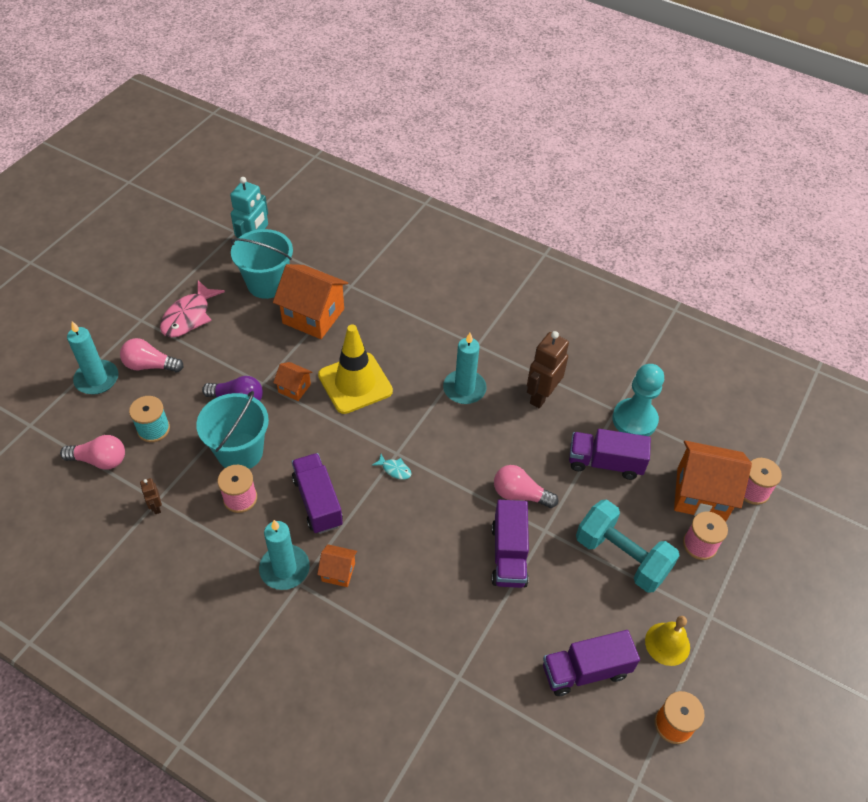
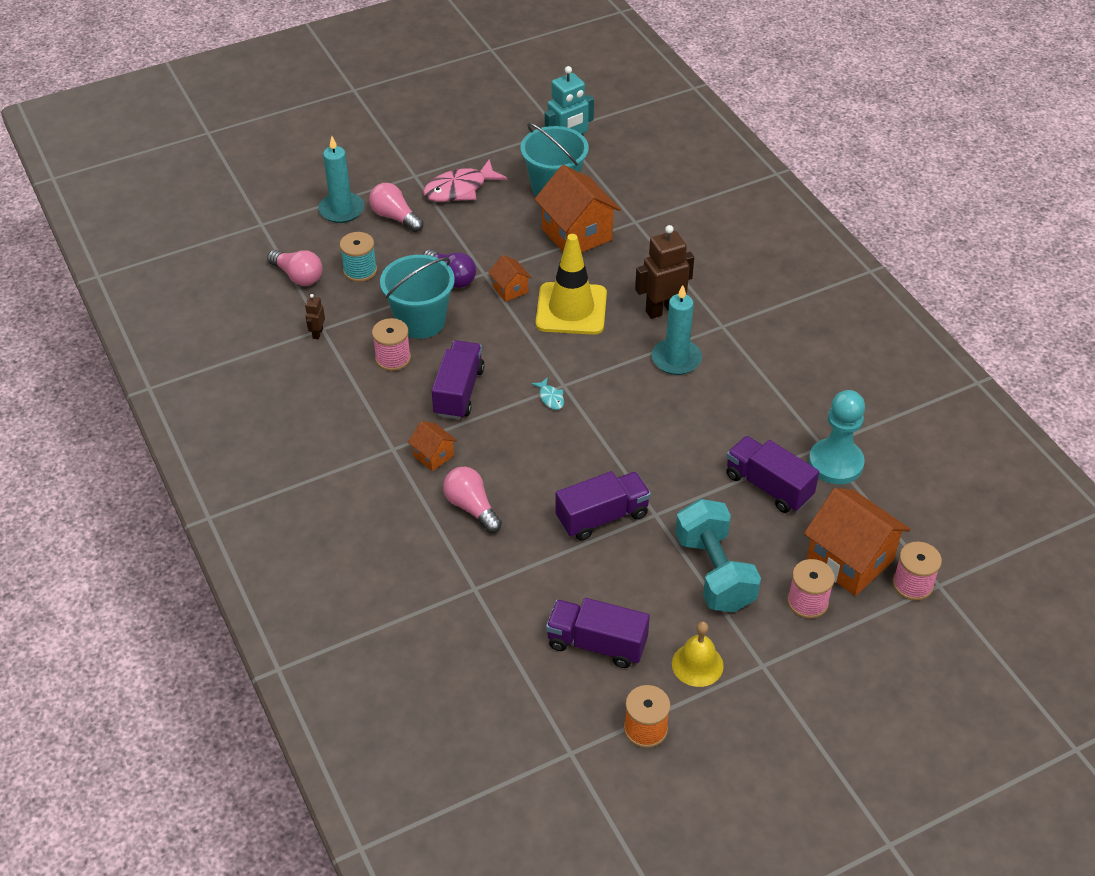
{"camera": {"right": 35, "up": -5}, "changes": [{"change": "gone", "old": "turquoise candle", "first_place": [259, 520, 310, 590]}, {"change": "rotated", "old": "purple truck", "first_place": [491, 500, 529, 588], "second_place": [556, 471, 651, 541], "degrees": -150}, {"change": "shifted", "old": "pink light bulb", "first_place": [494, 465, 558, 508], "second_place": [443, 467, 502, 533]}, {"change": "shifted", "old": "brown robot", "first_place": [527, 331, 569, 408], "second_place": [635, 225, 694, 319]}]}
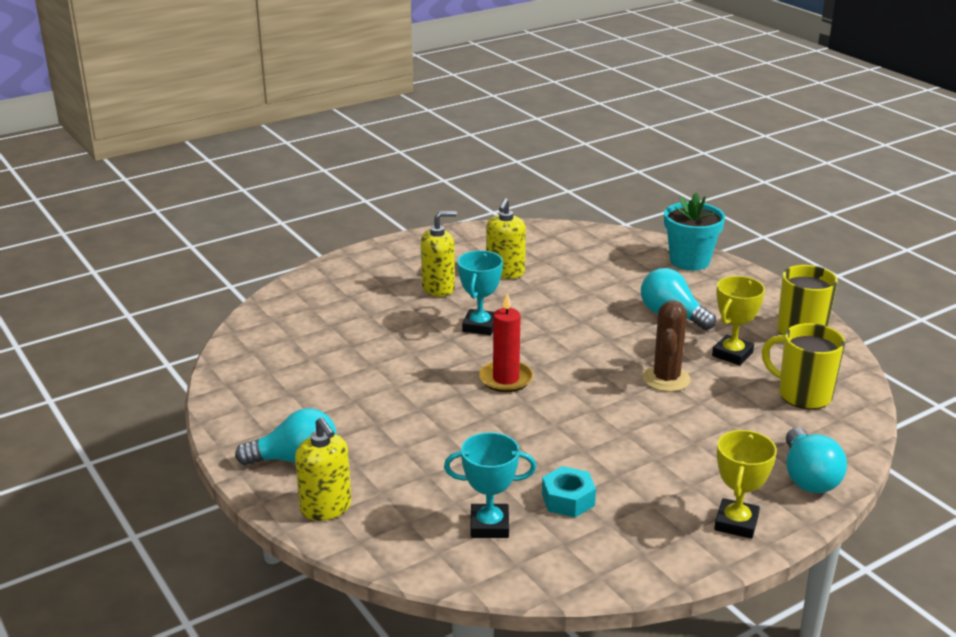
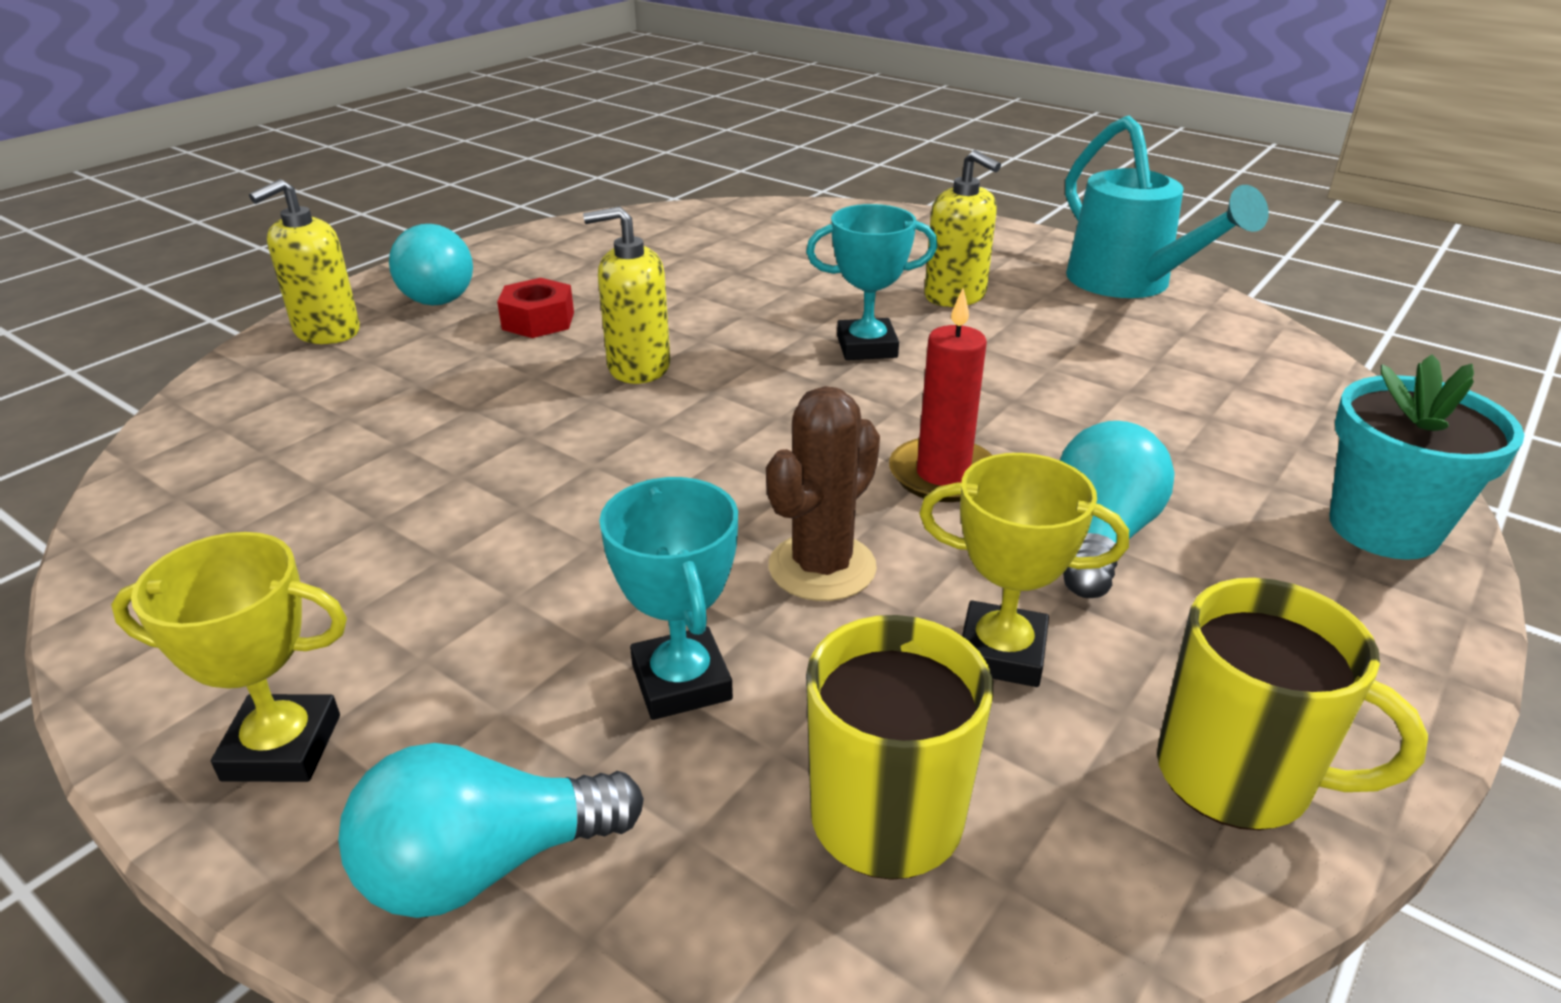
{"camera": {"right": 70, "up": 5}, "changes": [{"change": "shifted", "old": "turquoise trophy", "first_place": [444, 432, 536, 538], "second_place": [599, 477, 738, 720]}, {"change": "shifted", "old": "red candle", "first_place": [479, 293, 533, 392], "second_place": [889, 288, 992, 502]}, {"change": "shifted", "old": "yellow soap dispenser", "first_place": [486, 198, 526, 279], "second_place": [583, 206, 670, 384]}, {"change": "gone", "old": "turquoise nut", "first_place": [542, 466, 596, 518]}, {"change": "rotated", "old": "brown cactus", "first_place": [643, 300, 691, 392], "second_place": [766, 386, 880, 601], "degrees": -45}, {"change": "new", "new": "red nut", "second_place": [497, 278, 574, 338]}, {"change": "new", "new": "turquoise watering can", "second_place": [1065, 115, 1269, 298]}]}
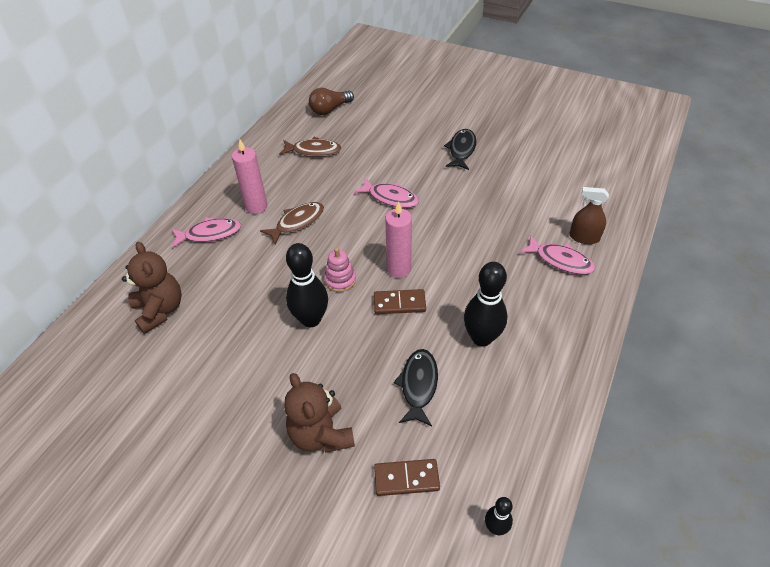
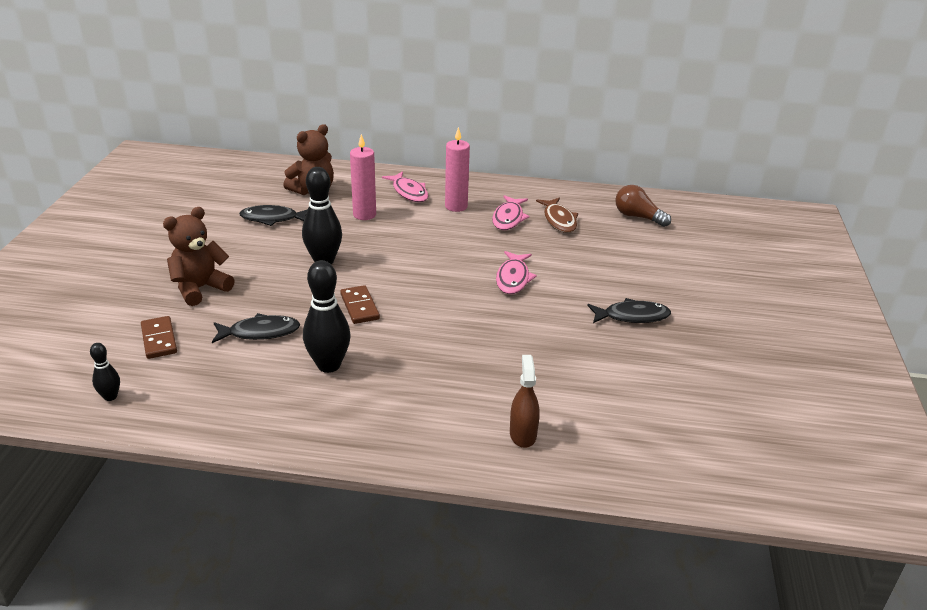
{"camera": {"right": 70, "up": -15}, "changes": [{"change": "gone", "old": "brown fish", "first_place": [260, 202, 324, 245]}, {"change": "gone", "old": "pink stacking toy", "first_place": [324, 248, 356, 292]}, {"change": "shifted", "old": "pink candle", "first_place": [385, 201, 412, 278], "second_place": [350, 134, 376, 220]}, {"change": "shifted", "old": "pink fish", "first_place": [520, 235, 595, 274], "second_place": [492, 195, 530, 230]}, {"change": "new", "new": "black fish", "second_place": [239, 205, 308, 226]}]}
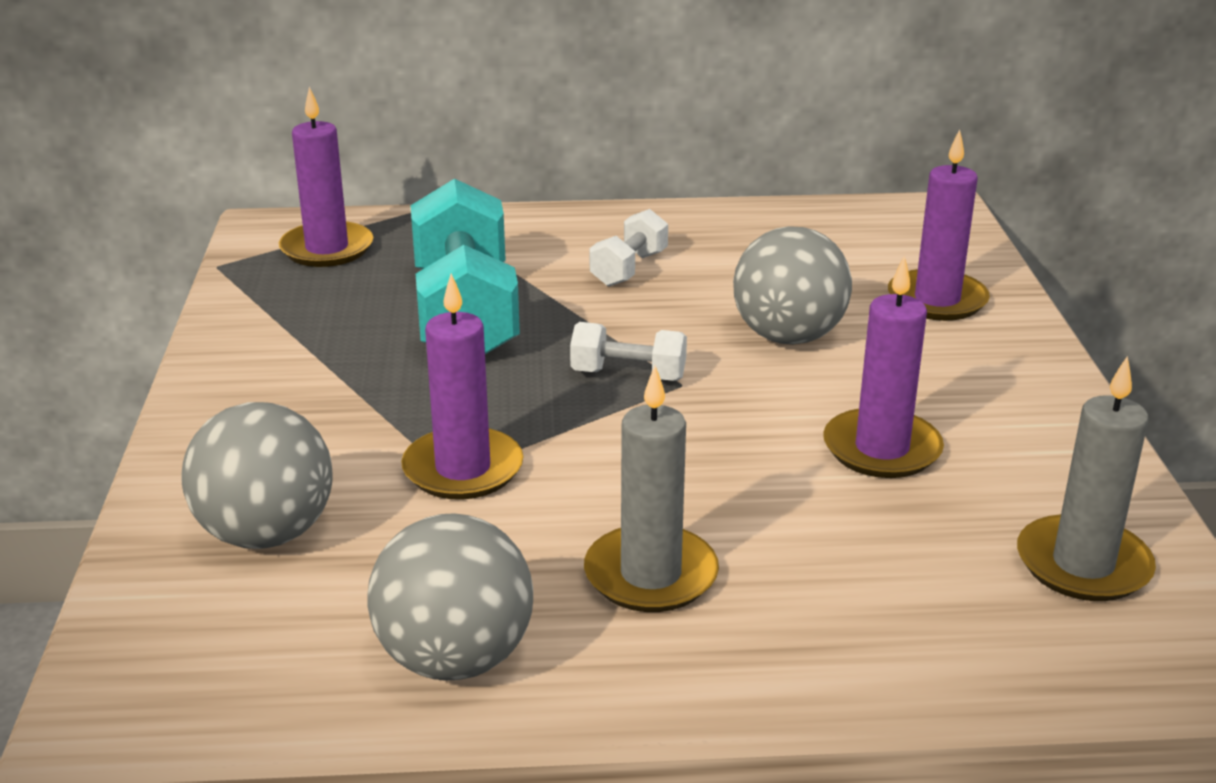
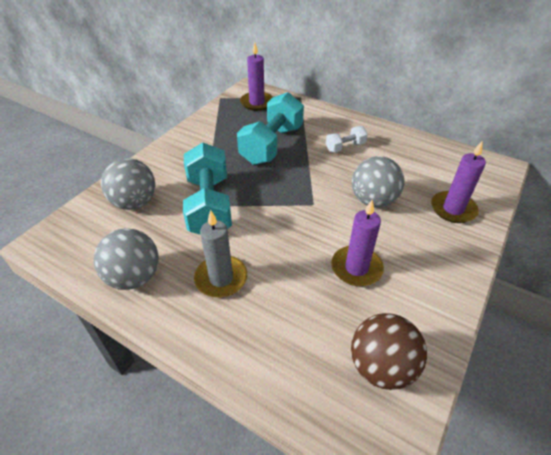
{"camera": {"right": 35, "up": 15}, "changes": [{"change": "swapped", "old": "purple candle", "new": "turquoise dumbbell", "first_place": [401, 274, 523, 500], "second_place": [183, 143, 232, 235]}, {"change": "gone", "old": "white dumbbell", "first_place": [570, 322, 687, 381]}, {"change": "swapped", "old": "grey candle", "new": "brown ball", "first_place": [1017, 356, 1156, 601], "second_place": [351, 313, 427, 390]}]}
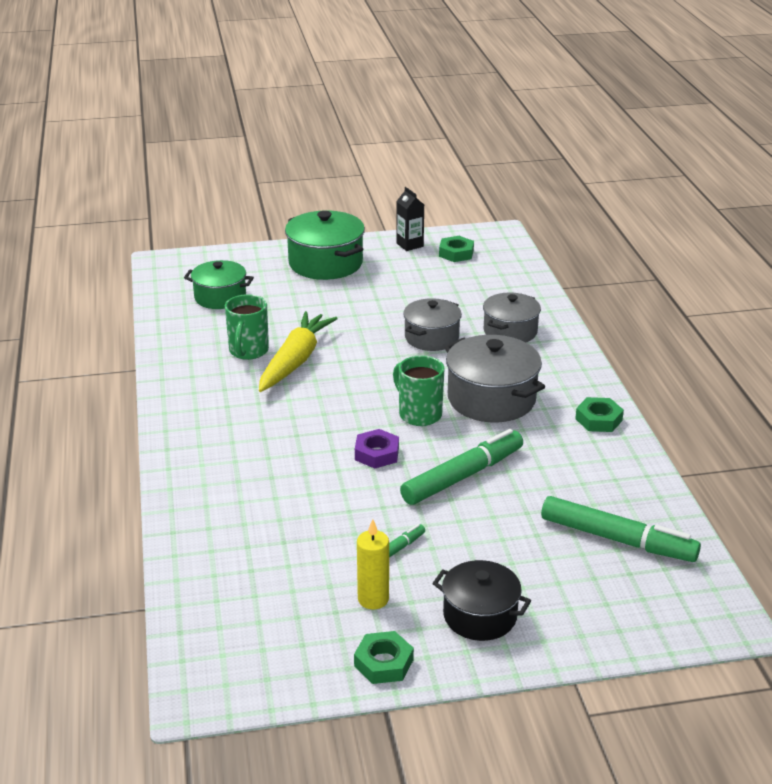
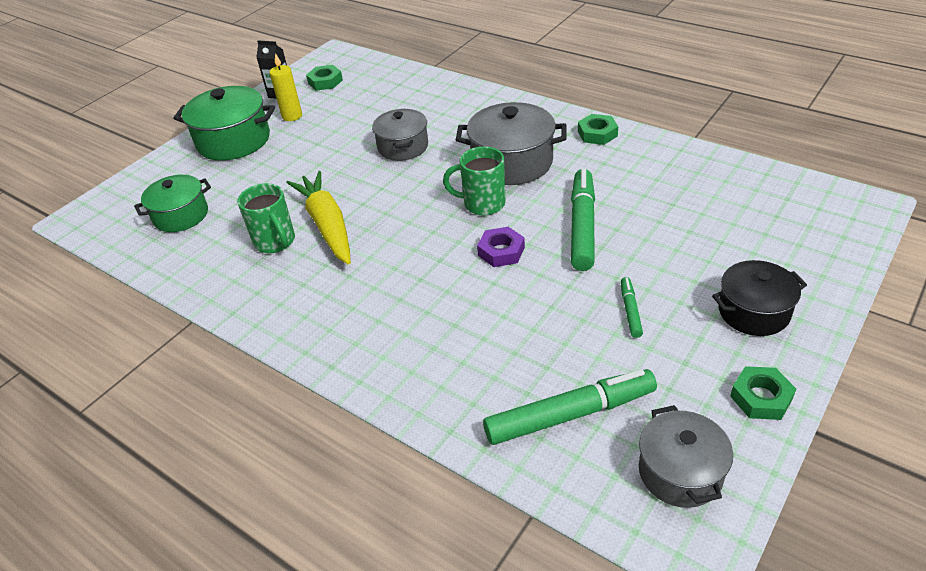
{"camera": {"right": -40, "up": 10}, "changes": [{"change": "shifted", "old": "yellow candle", "first_place": [357, 519, 389, 609], "second_place": [270, 53, 302, 121]}, {"change": "shifted", "old": "grey pot", "first_place": [483, 292, 541, 342], "second_place": [639, 405, 733, 508]}, {"change": "shifted", "old": "green marker", "first_place": [541, 496, 701, 562], "second_place": [483, 369, 657, 445]}]}
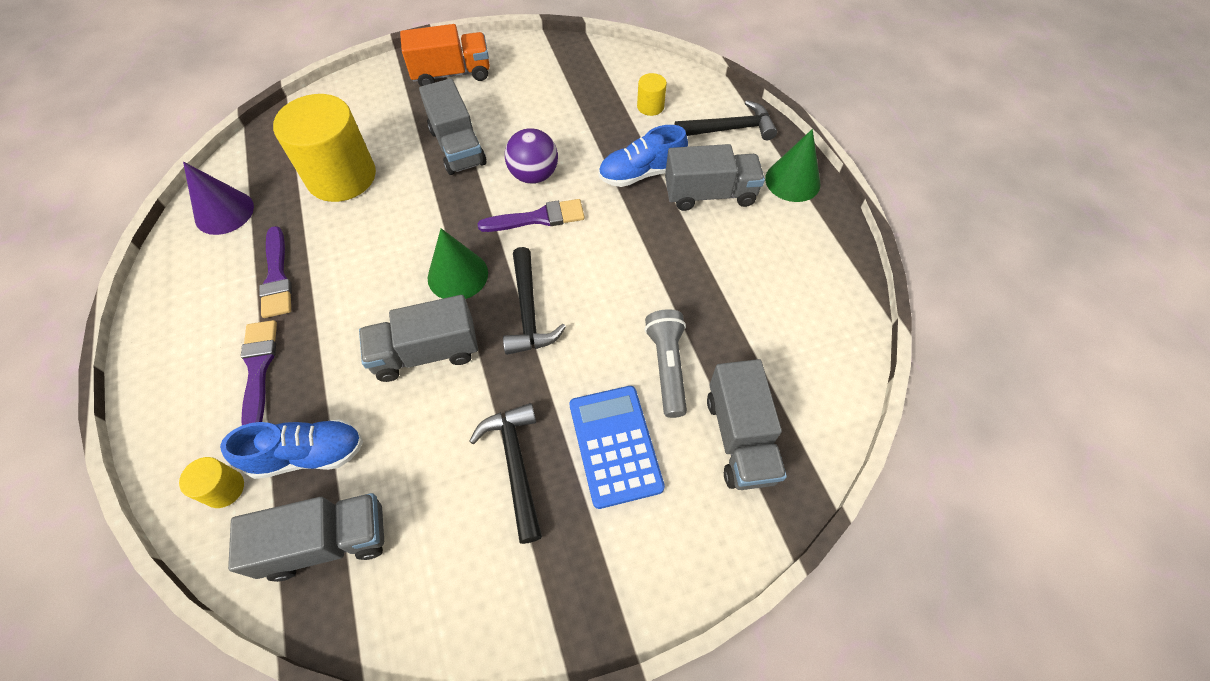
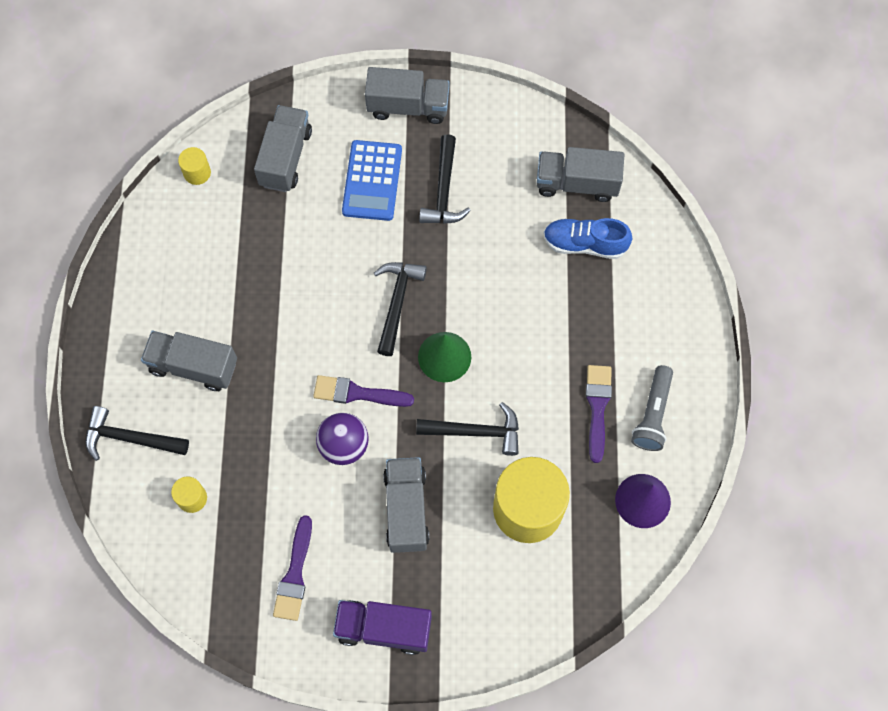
{"camera": {"right": -160, "up": 10}, "changes": [{"change": "shifted", "old": "yellow cylinder", "first_place": [179, 457, 244, 508], "second_place": [178, 147, 211, 185]}, {"change": "shifted", "old": "purple brush", "first_place": [241, 320, 277, 425], "second_place": [273, 515, 312, 621]}, {"change": "shifted", "old": "grey truck", "first_place": [359, 295, 478, 382], "second_place": [365, 67, 450, 124]}, {"change": "repainted", "old": "orange truck", "new": "purple truck", "first_place": [400, 24, 490, 86], "second_place": [333, 600, 432, 655]}, {"change": "gone", "old": "blue shoe", "first_place": [599, 125, 688, 187]}, {"change": "shifted", "old": "grey flashlight", "first_place": [645, 309, 687, 418], "second_place": [631, 365, 673, 451]}, {"change": "gone", "old": "green cone", "first_place": [765, 129, 820, 202]}, {"change": "new", "new": "black hammer", "second_place": [416, 402, 519, 456]}]}
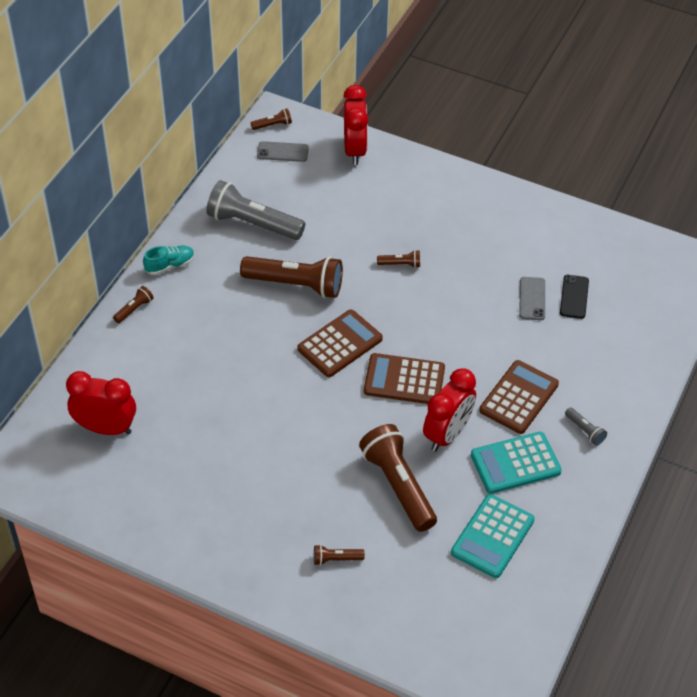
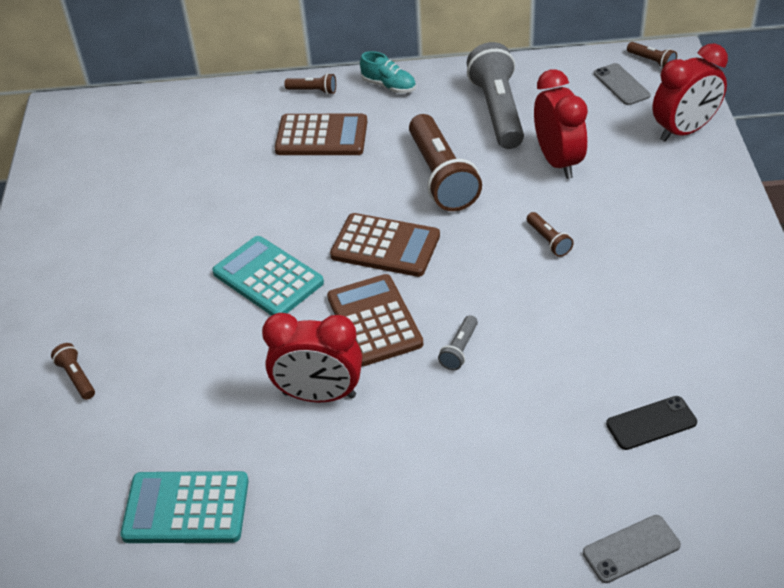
{"camera": {"right": 65, "up": -5}, "changes": [{"change": "shifted", "old": "red clock", "first_place": [66, 371, 136, 435], "second_place": [534, 69, 588, 179]}, {"change": "gone", "old": "brown flashlight", "first_place": [359, 424, 437, 532]}, {"change": "shifted", "old": "turquoise calculator", "first_place": [471, 432, 562, 494], "second_place": [212, 236, 324, 316]}, {"change": "shifted", "old": "brown calculator", "first_place": [479, 360, 559, 434], "second_place": [275, 114, 367, 155]}, {"change": "shifted", "old": "grey phone", "first_place": [519, 277, 545, 320], "second_place": [583, 515, 681, 583]}, {"change": "shifted", "old": "grey flashlight", "first_place": [565, 407, 607, 446], "second_place": [438, 315, 478, 370]}]}
